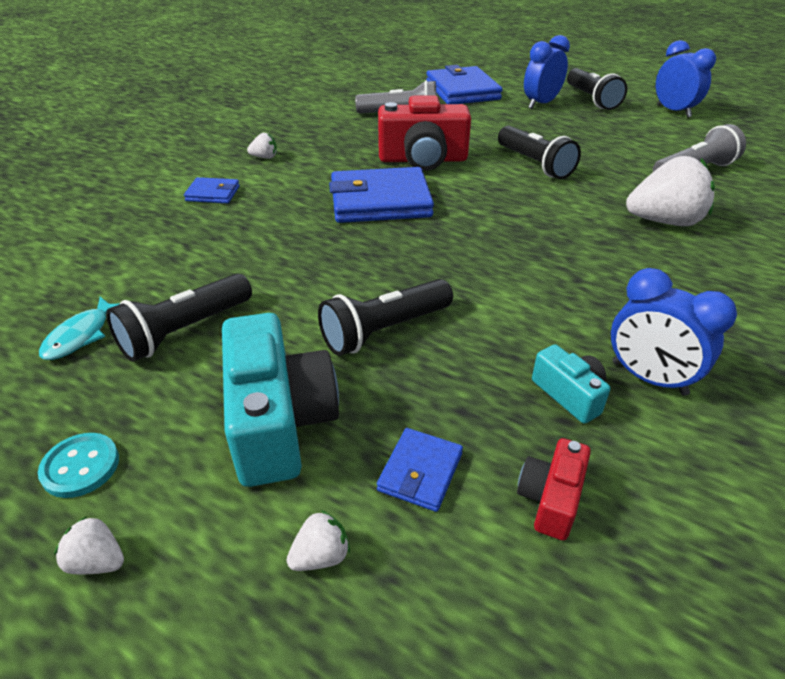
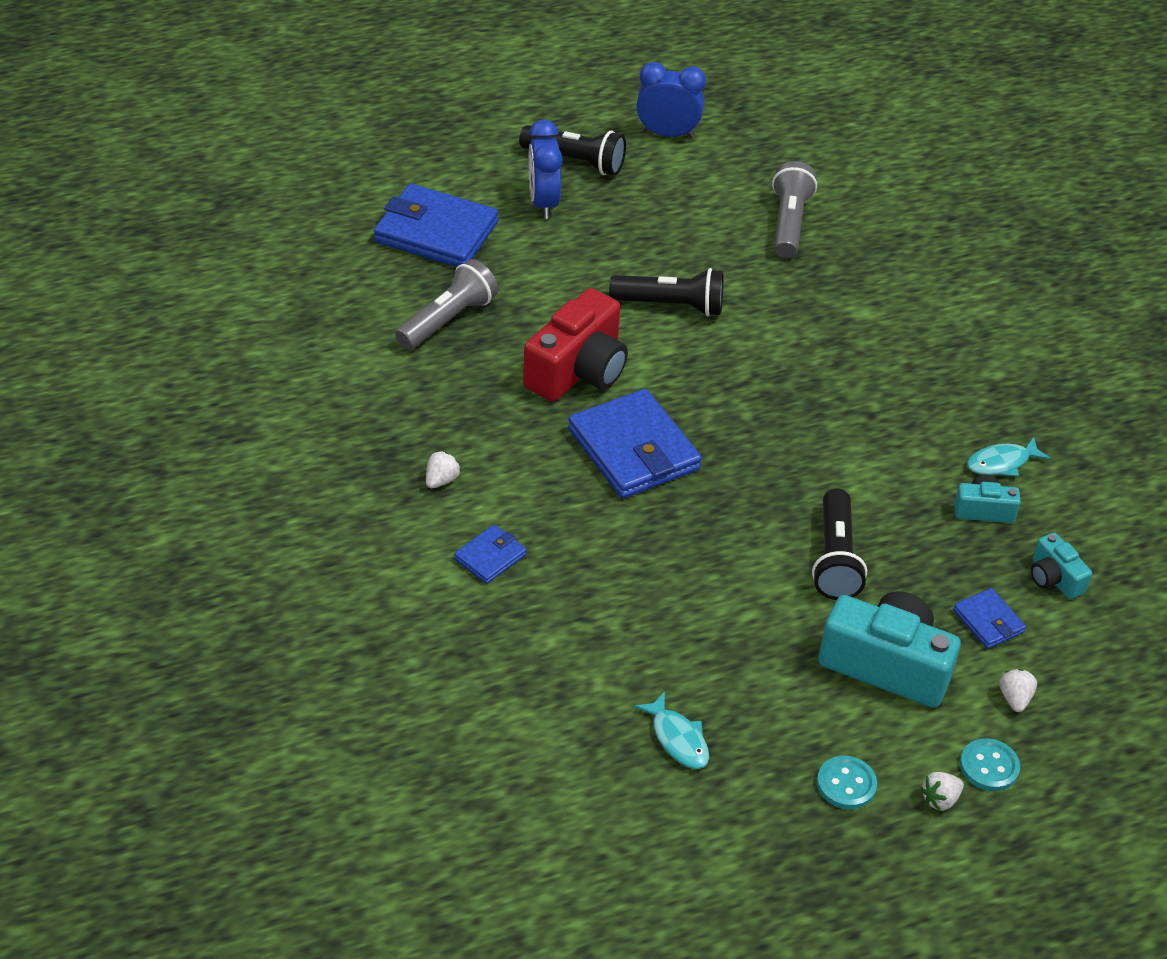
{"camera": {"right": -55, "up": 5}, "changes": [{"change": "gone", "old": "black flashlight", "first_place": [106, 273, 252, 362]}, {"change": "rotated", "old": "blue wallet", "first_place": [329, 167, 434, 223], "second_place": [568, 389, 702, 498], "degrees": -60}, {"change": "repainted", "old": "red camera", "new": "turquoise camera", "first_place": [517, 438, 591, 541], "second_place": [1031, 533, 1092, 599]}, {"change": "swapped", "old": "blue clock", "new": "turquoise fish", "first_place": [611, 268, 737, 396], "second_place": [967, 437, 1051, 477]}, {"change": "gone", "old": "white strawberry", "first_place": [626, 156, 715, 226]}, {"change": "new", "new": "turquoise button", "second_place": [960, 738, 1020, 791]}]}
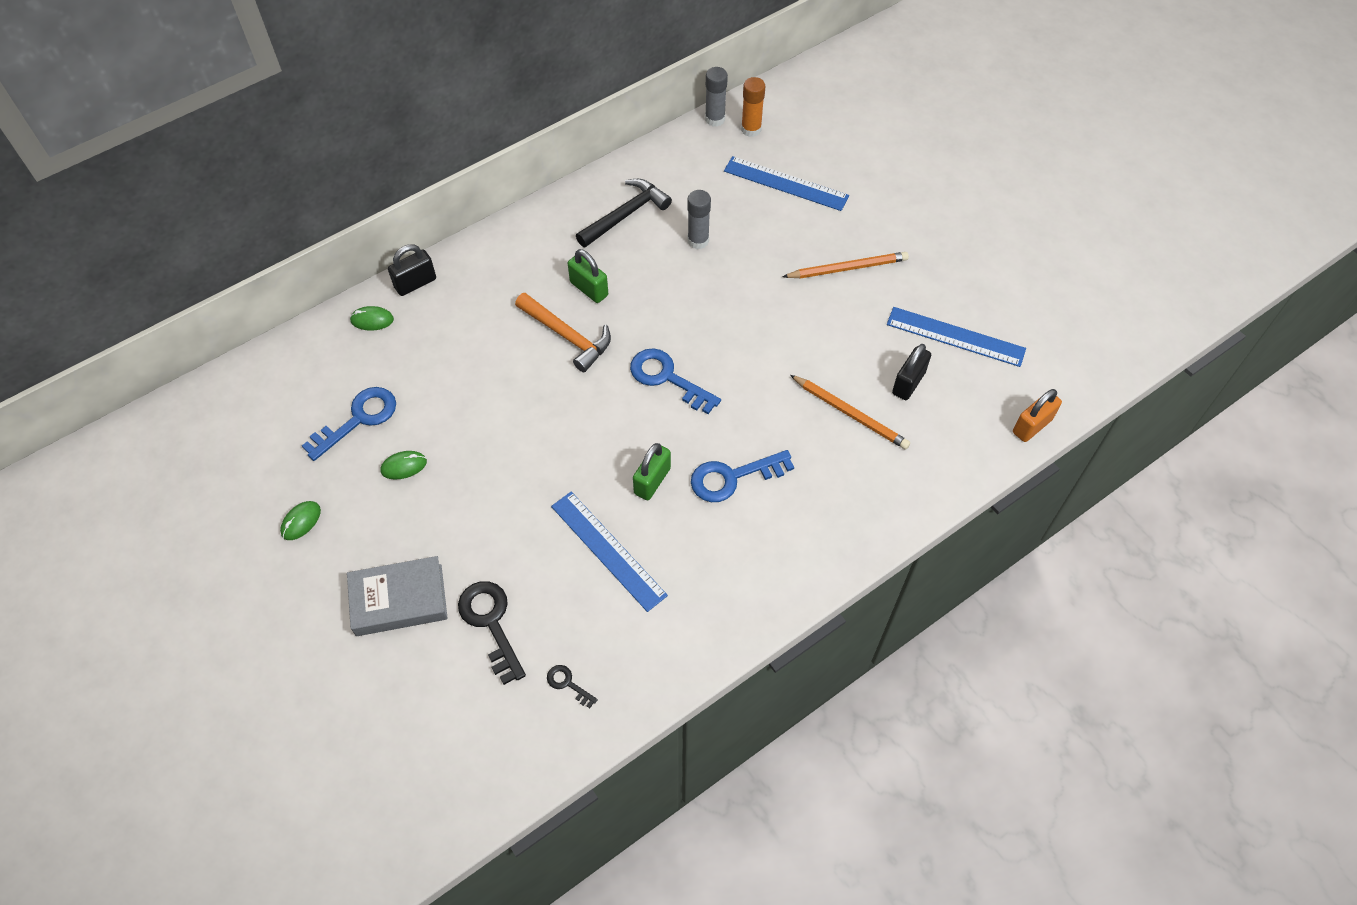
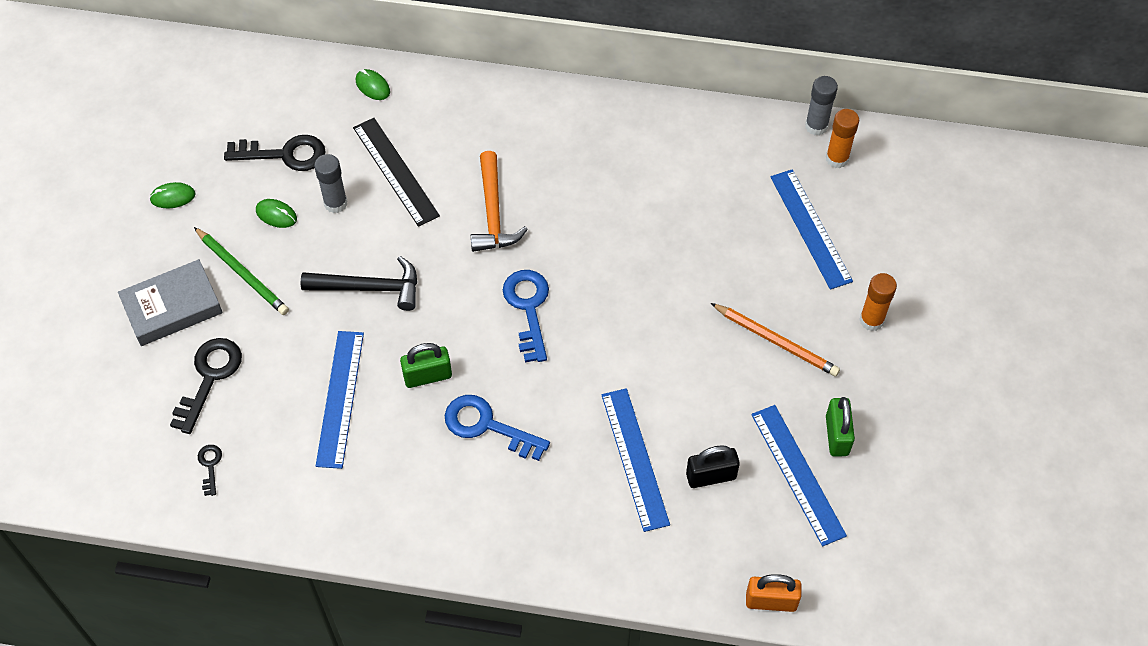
{"camera": {"right": 45, "up": 0}, "changes": [{"change": "repainted", "old": "blue key", "new": "black key", "first_place": [302, 387, 396, 461], "second_place": [224, 135, 326, 171]}, {"change": "rotated", "old": "grey book", "first_place": [347, 556, 448, 636], "second_place": [118, 259, 223, 346], "degrees": -60}, {"change": "gone", "old": "black padlock", "first_place": [388, 244, 436, 296]}, {"change": "shifted", "old": "green padlock", "first_place": [568, 249, 608, 303], "second_place": [826, 397, 855, 457]}, {"change": "shifted", "old": "black hammer", "first_place": [576, 179, 672, 247], "second_place": [301, 256, 417, 311]}, {"change": "shifted", "old": "grey glue stick", "first_place": [687, 190, 711, 249], "second_place": [314, 154, 347, 213]}, {"change": "swapped", "old": "orange pencil", "new": "blue ruler", "first_place": [790, 375, 910, 449], "second_place": [602, 388, 670, 532]}, {"change": "new", "new": "green pencil", "second_place": [194, 227, 289, 315]}, {"change": "new", "new": "black ruler", "second_place": [353, 118, 440, 227]}, {"change": "new", "new": "orange glue stick", "second_place": [859, 273, 897, 331]}]}
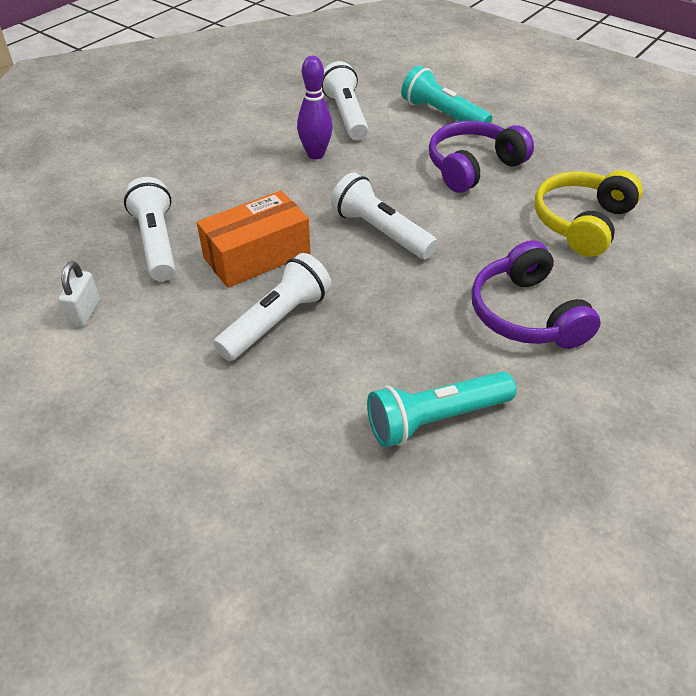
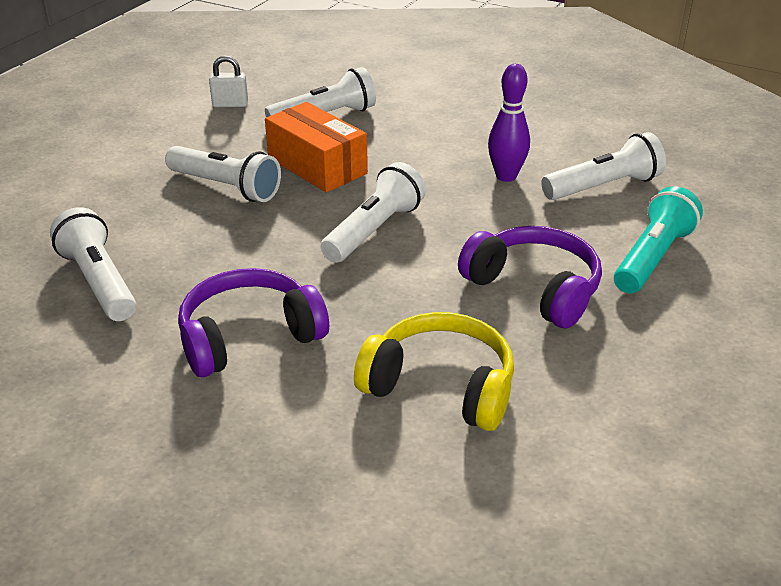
{"camera": {"right": 80, "up": -10}, "changes": [{"change": "repainted", "old": "turquoise flashlight", "new": "white flashlight", "first_place": [367, 372, 516, 447], "second_place": [50, 207, 136, 321]}]}
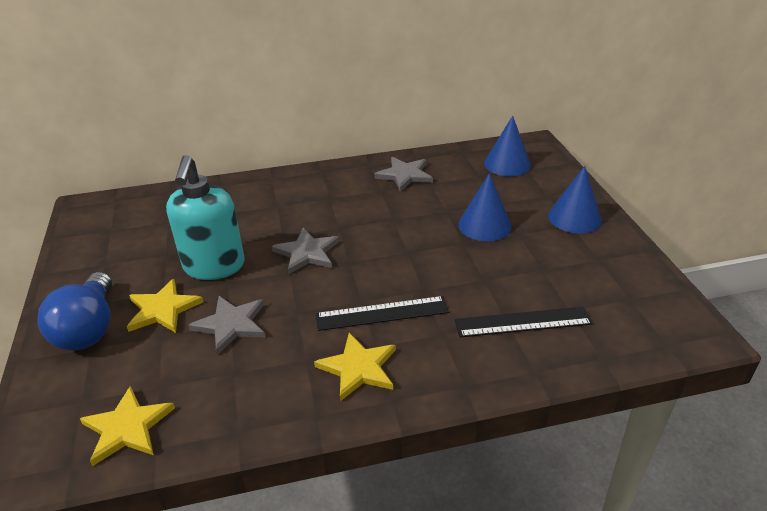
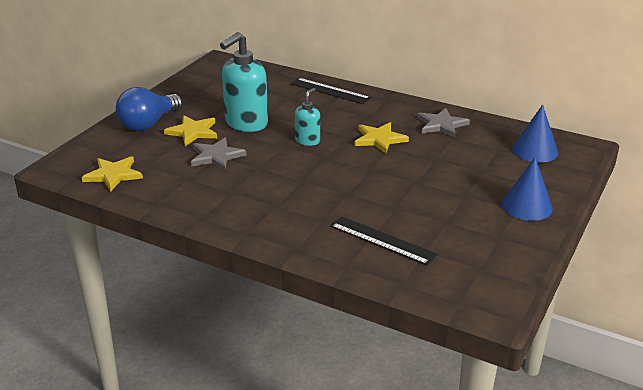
{"camera": {"right": 40, "up": -5}, "changes": [{"change": "swapped", "old": "grey star", "new": "turquoise soap dispenser", "first_place": [271, 228, 340, 274], "second_place": [295, 88, 320, 146]}, {"change": "shifted", "old": "yellow star", "first_place": [314, 333, 396, 401], "second_place": [355, 122, 409, 154]}, {"change": "shifted", "old": "black ruler", "first_place": [316, 296, 449, 331], "second_place": [290, 78, 371, 104]}, {"change": "gone", "old": "blue cone", "first_place": [458, 173, 512, 241]}]}
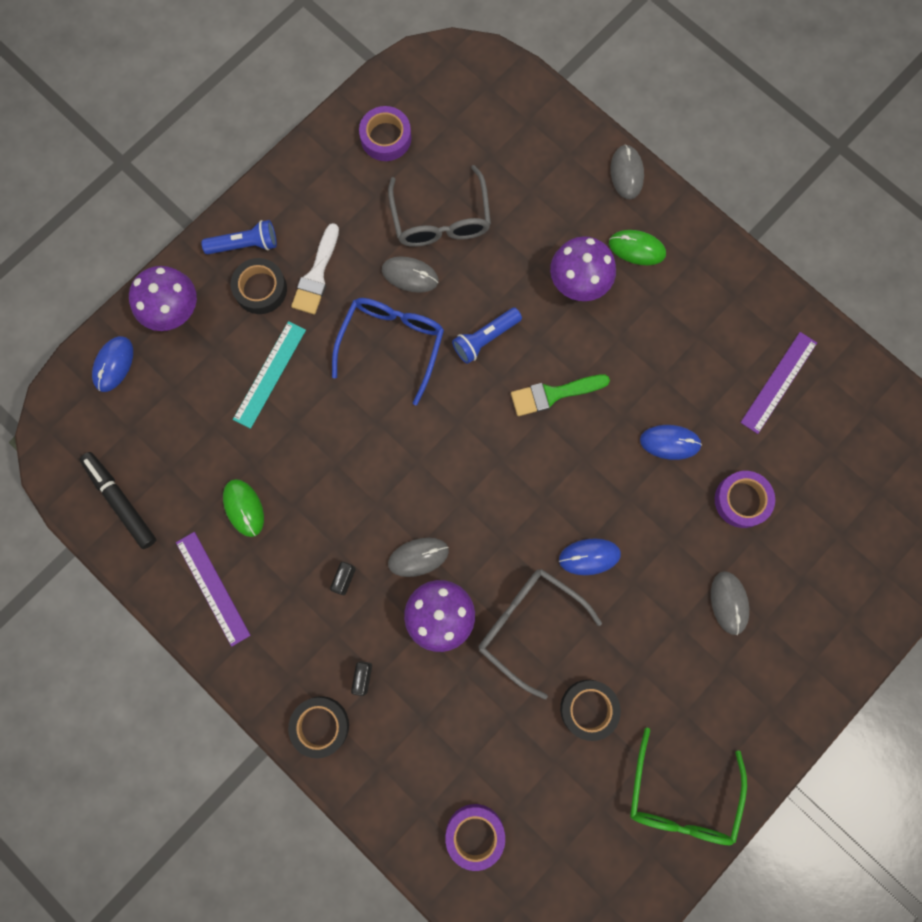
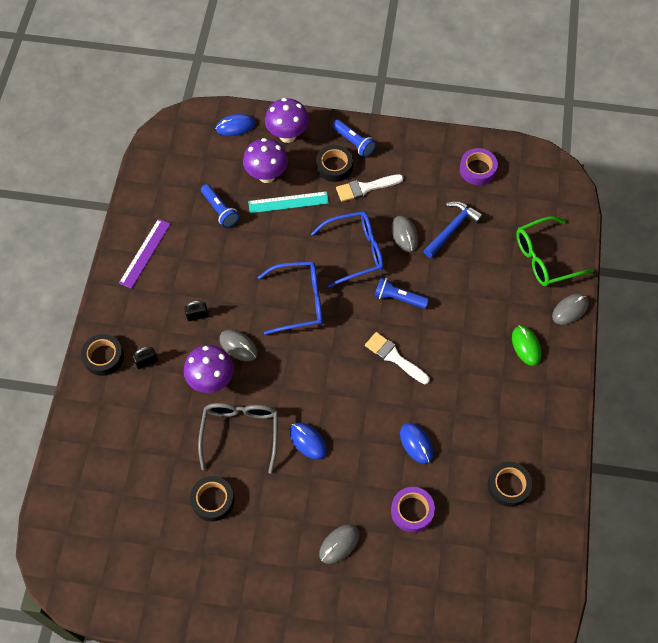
{"camera": {"right": 55, "up": -15}, "changes": [{"change": "gone", "old": "black marker", "first_place": [79, 452, 156, 549]}, {"change": "gone", "old": "green mouse", "first_place": [223, 479, 264, 537]}, {"change": "swapped", "old": "grey glasses", "new": "blue hammer", "first_place": [388, 165, 491, 247], "second_place": [423, 201, 483, 258]}, {"change": "gone", "old": "purple tape", "first_place": [445, 804, 505, 871]}, {"change": "repainted", "old": "green brush", "new": "white brush", "first_place": [511, 374, 610, 416], "second_place": [365, 332, 430, 384]}, {"change": "shifted", "old": "purple mushroom", "first_place": [550, 236, 616, 301], "second_place": [243, 138, 288, 183]}, {"change": "shifted", "old": "green glasses", "first_place": [630, 728, 747, 845], "second_place": [516, 216, 594, 286]}, {"change": "swapped", "old": "purple ruler", "new": "black tape", "first_place": [740, 332, 817, 434], "second_place": [488, 462, 532, 507]}, {"change": "new", "new": "blue flashlight", "second_place": [201, 184, 239, 228]}, {"change": "new", "new": "blue glasses", "second_place": [258, 261, 323, 335]}]}
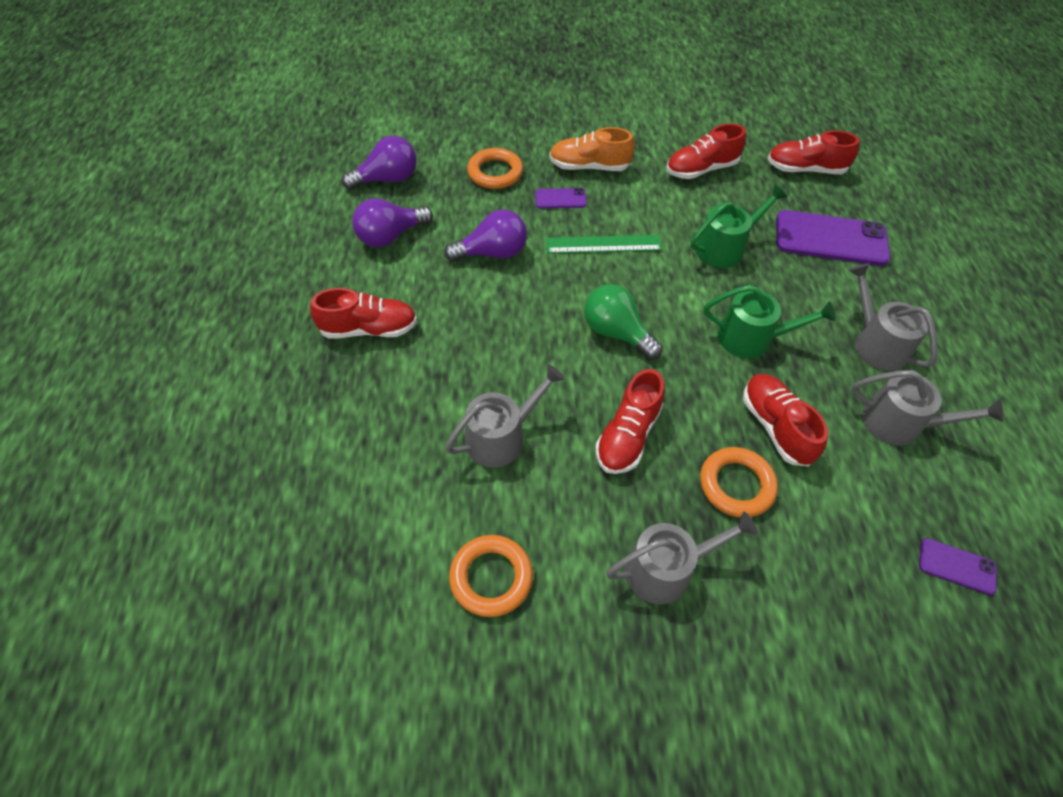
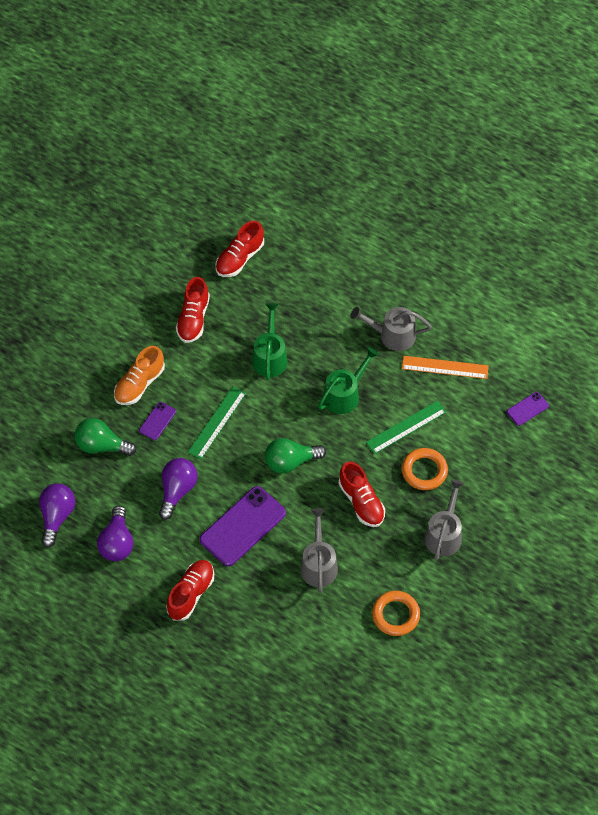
{"camera": {"right": -55, "up": 5}, "changes": [{"change": "swapped", "old": "orange ring", "new": "green light bulb", "first_place": [467, 148, 523, 189], "second_place": [75, 418, 136, 456]}, {"change": "swapped", "old": "red shoe", "new": "green ruler", "first_place": [743, 374, 828, 466], "second_place": [366, 401, 446, 454]}, {"change": "shifted", "old": "purple phone", "first_place": [776, 210, 890, 266], "second_place": [200, 486, 286, 566]}, {"change": "swapped", "old": "grey watering can", "new": "orange ruler", "first_place": [852, 370, 1004, 446], "second_place": [402, 356, 489, 379]}]}
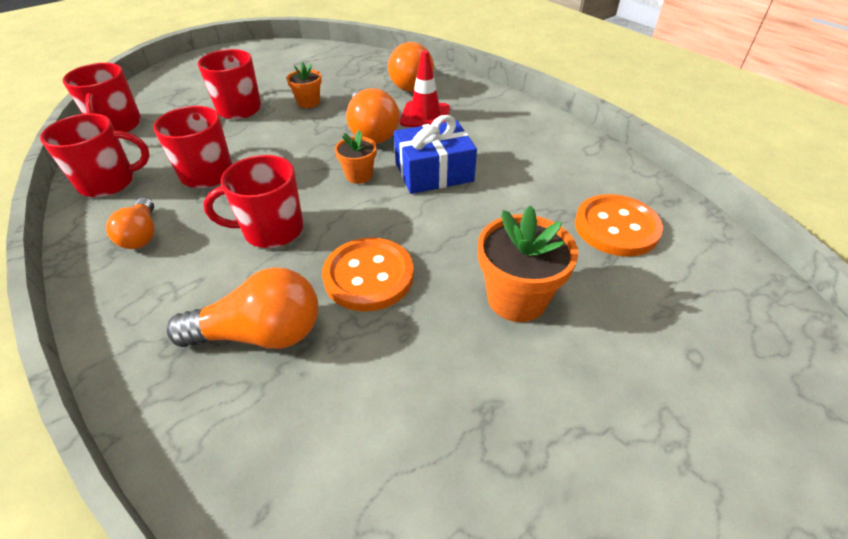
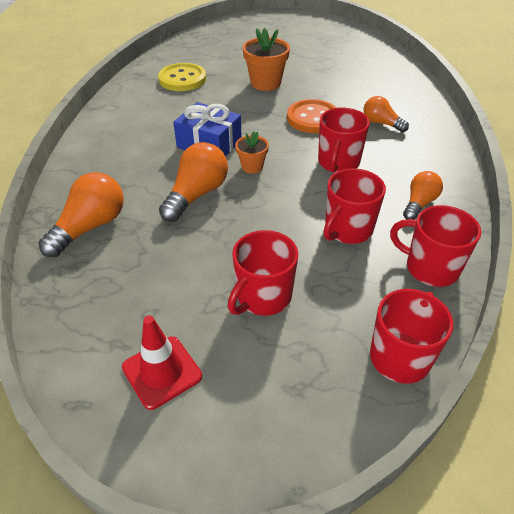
{"camera": {"right": -135, "up": 0}, "changes": [{"change": "scaled", "old": "orange light bulb", "first_place": [167, 267, 318, 349], "second_place": [364, 96, 409, 133], "factor": 0.63}, {"change": "rotated", "old": "red mug", "first_place": [203, 155, 303, 248], "second_place": [318, 108, 370, 173], "degrees": 75}, {"change": "gone", "old": "orange flower pot", "first_place": [287, 62, 322, 108]}, {"change": "shifted", "old": "red traffic cone", "first_place": [400, 50, 450, 127], "second_place": [122, 315, 202, 410]}, {"change": "repainted", "old": "orange button", "new": "yellow button", "first_place": [575, 194, 663, 257], "second_place": [158, 63, 206, 91]}]}
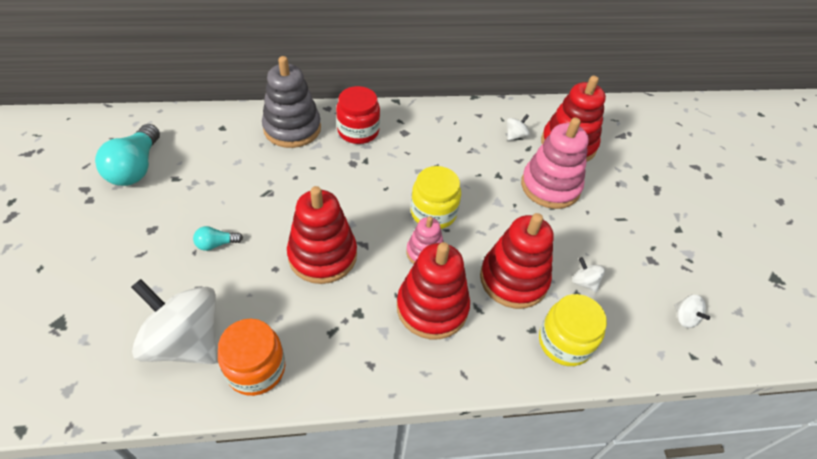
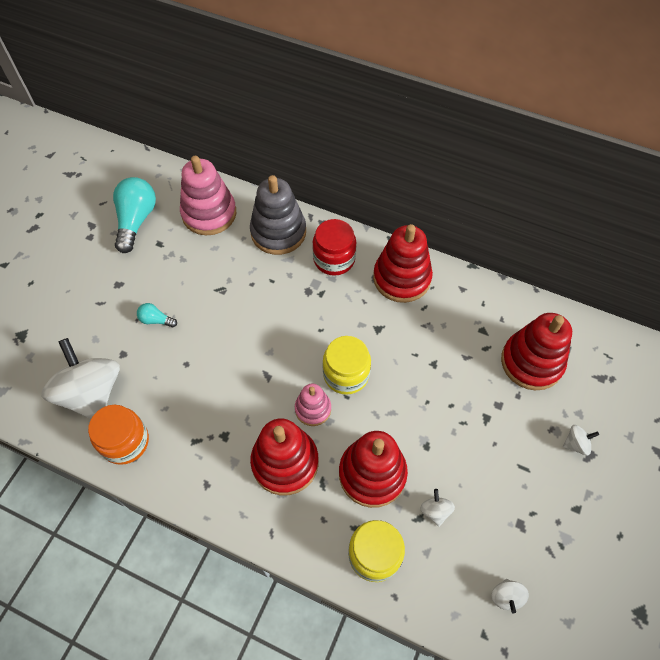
{"camera": {"right": 35, "up": 10}, "changes": [{"change": "rotated", "old": "turquoise light bulb", "first_place": [95, 124, 160, 186], "second_place": [113, 177, 156, 253], "degrees": 150}, {"change": "shifted", "old": "red stacking toy", "first_place": [287, 186, 357, 284], "second_place": [373, 224, 433, 303]}, {"change": "shifted", "old": "white spinning top", "first_place": [507, 114, 530, 141], "second_place": [563, 425, 599, 456]}, {"change": "shifted", "old": "pink stacking toy", "first_place": [521, 117, 589, 209], "second_place": [180, 156, 236, 235]}]}
